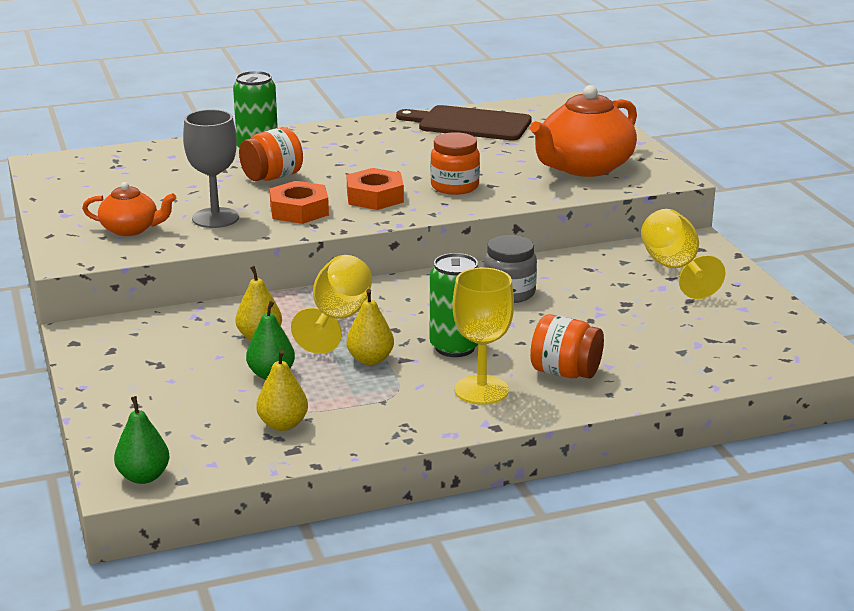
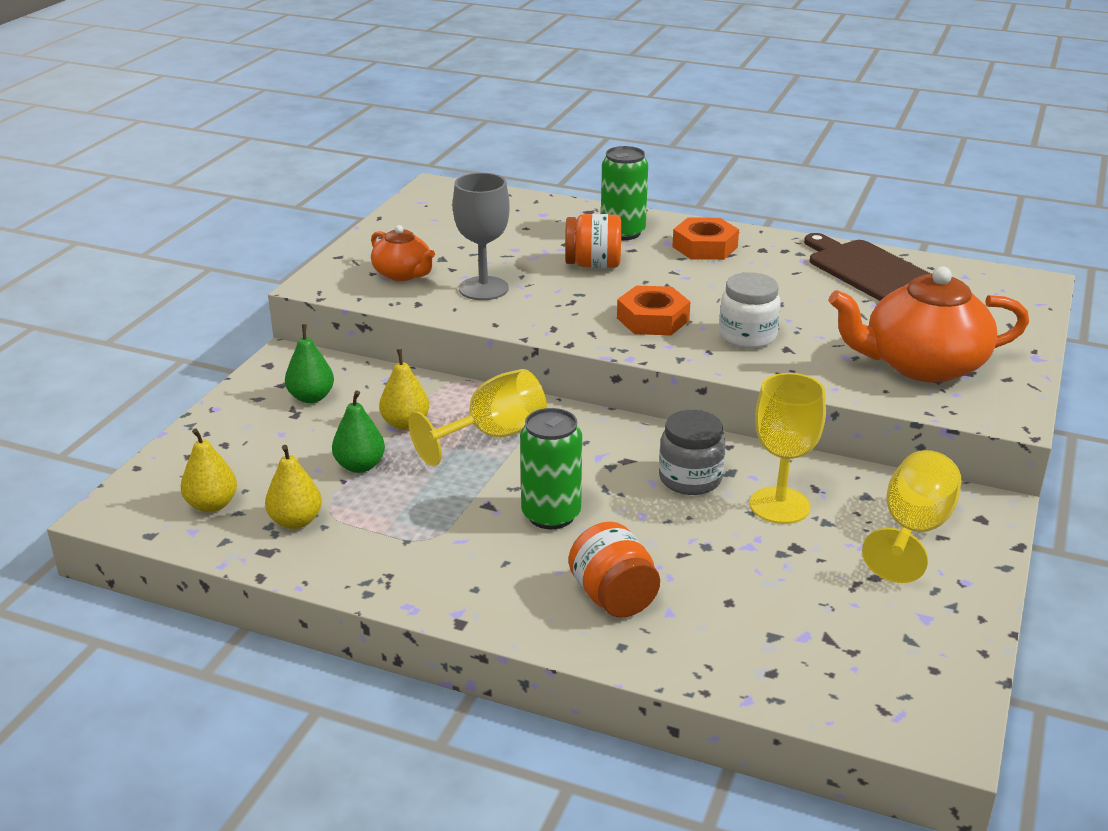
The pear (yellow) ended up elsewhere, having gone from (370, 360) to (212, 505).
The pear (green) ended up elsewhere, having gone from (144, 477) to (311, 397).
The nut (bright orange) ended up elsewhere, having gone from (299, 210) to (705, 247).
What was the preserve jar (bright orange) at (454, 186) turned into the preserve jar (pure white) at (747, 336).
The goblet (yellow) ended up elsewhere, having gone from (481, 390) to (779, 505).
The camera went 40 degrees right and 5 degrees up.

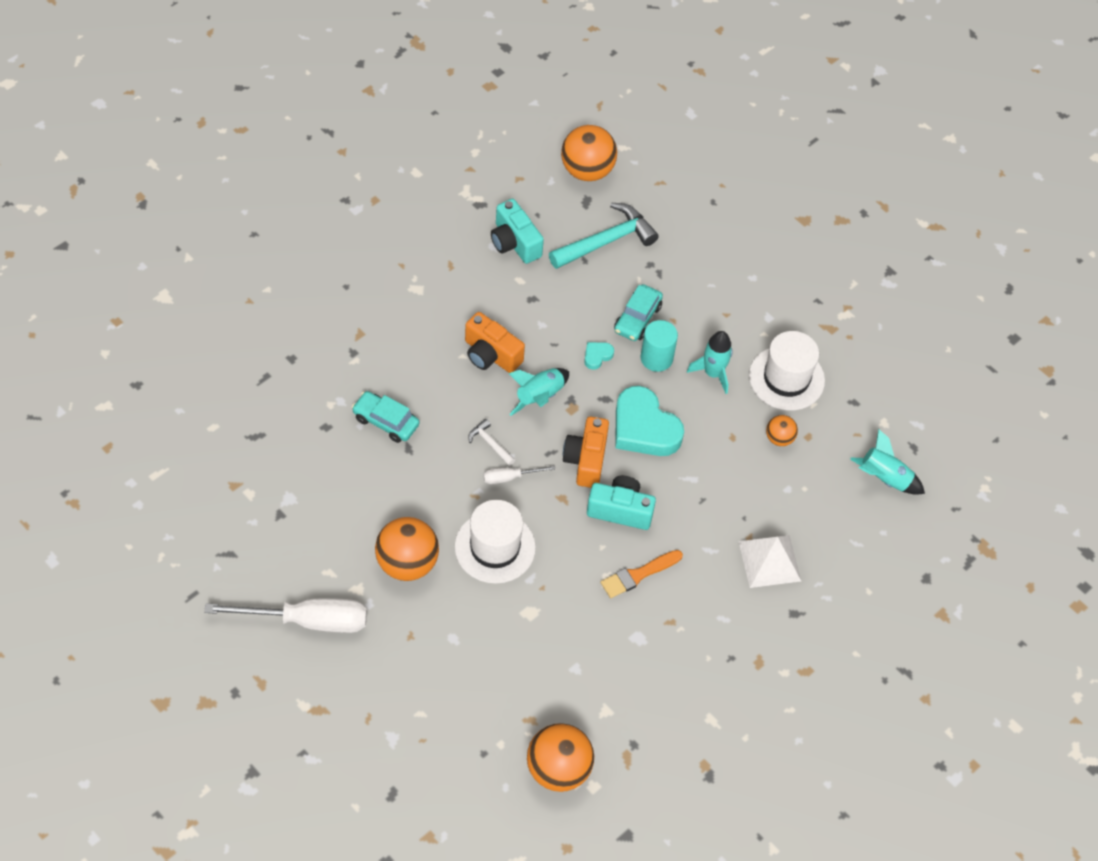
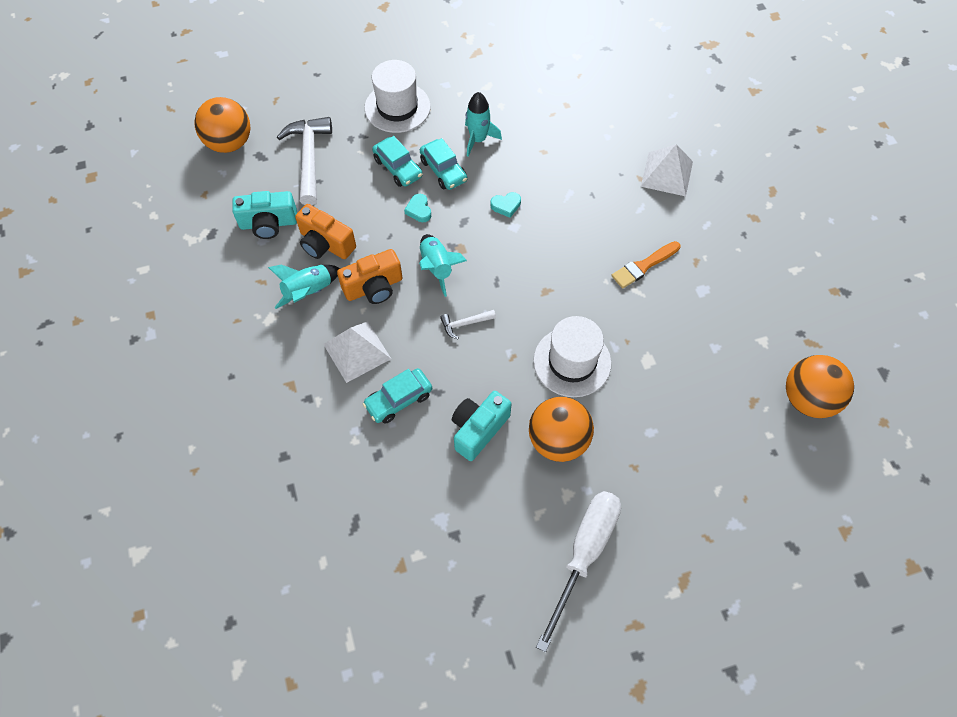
The spaceship (turquoise) ended up elsewhere, having gone from (884, 478) to (309, 292).
What was the claw hammer (turquoise) at (606, 241) turned into the claw hammer (pure white) at (309, 158).
The compact camera (bright orange) ended up elsewhere, having gone from (586, 460) to (325, 244).
The second view gained the pyramid shape (pure white) at (357, 351).
The tall hat (pure white) ended up elsewhere, having gone from (786, 378) to (397, 107).
Where the solid cylinder (turquoise) stood at (656, 358), the automobile (turquoise) came to stand at (443, 170).
The compact camera (turquoise) ended up elsewhere, having gone from (620, 510) to (478, 429).
The size of the love heart (turquoise) at (644, 428) changed by a factor of 0.43.
The brush (bright orange) at (638, 575) ended up facing another way, 60 degrees clockwise from before.
The second view lost the flat screwdriver (pure white) at (510, 477).
The second view lost the play ball (bright orange) at (779, 438).
The camera went 60 degrees left and 5 degrees up.

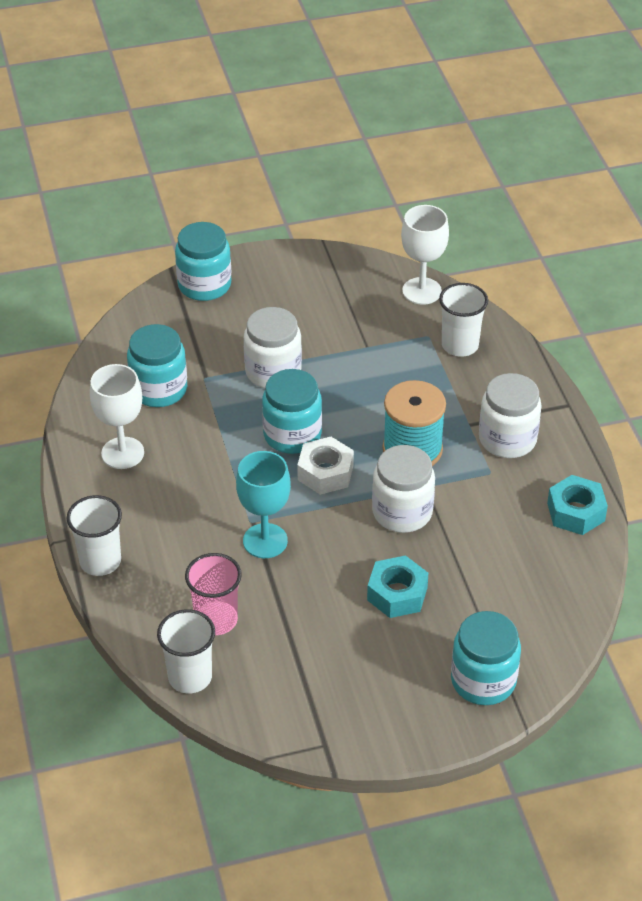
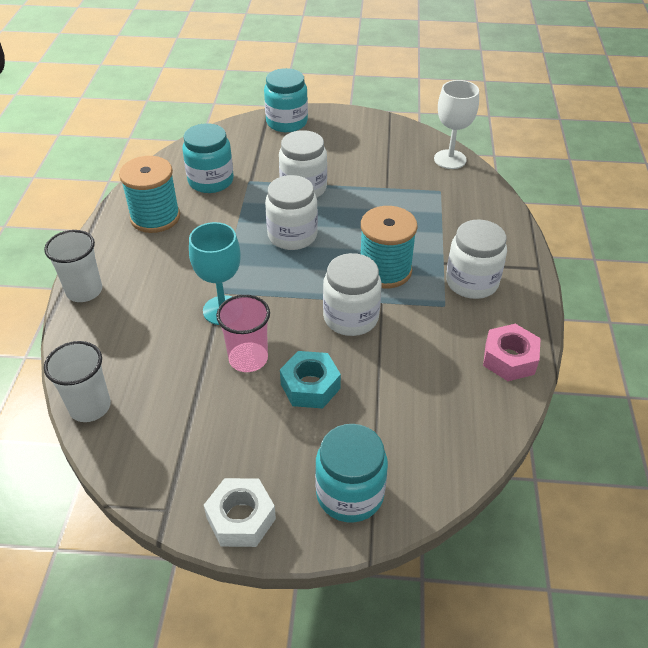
Where the goblet (pure white) stood at (122, 453), the spool (turquoise) came to stand at (155, 217).
The nut (pure white) ended up elsewhere, having gone from (325, 472) to (241, 518).
The cup (rose-pink) ended up elsewhere, having gone from (216, 620) to (248, 358).
What was the preserve jar (turquoise) at (292, 435) turned into the preserve jar (pure white) at (292, 235).
What was the nut (turquoise) at (576, 512) turned into the nut (rose-pink) at (509, 359).
The second view lost the cup (pure white) at (460, 345).
The camera went 20 degrees right and 0 degrees up.

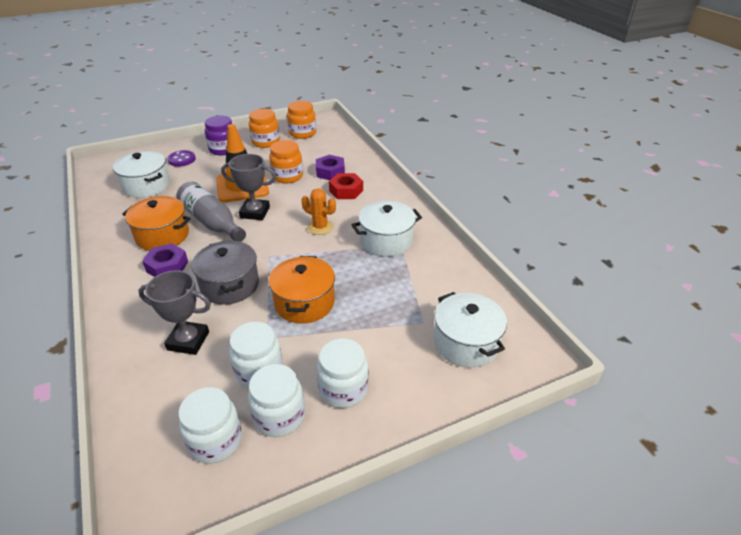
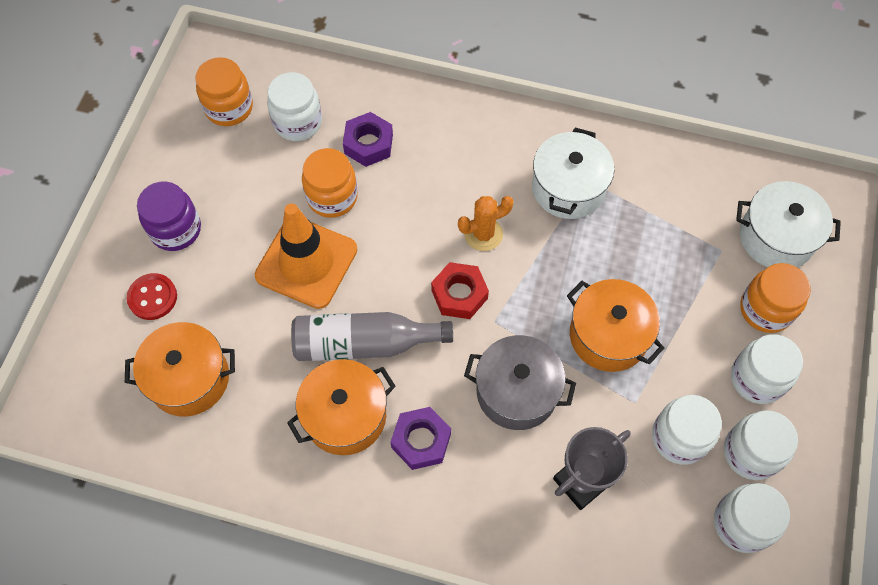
What was the pot (pure white) at (146, 186) turned into the pot (bright orange) at (189, 378).
What was the sewing button (violet) at (182, 159) turned into the sewing button (crimson) at (152, 297).
The second view gained the preserve jar (pure white) at (298, 122).
The nut (crimson) ended up elsewhere, having gone from (346, 191) to (459, 294).
The preserve jar (bright orange) ended up elsewhere, having gone from (265, 142) to (765, 309).
The second view lost the trophy (gray) at (255, 212).
The camera went 50 degrees left and 25 degrees up.

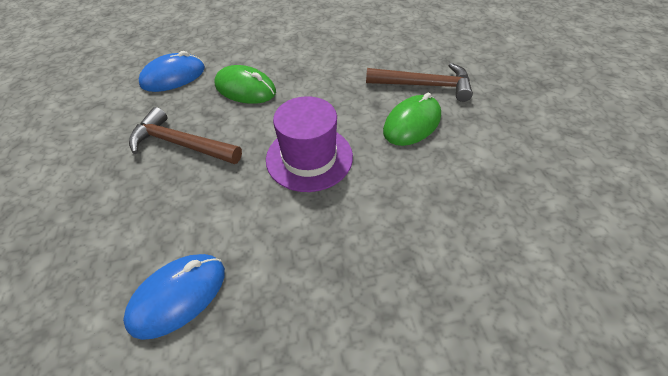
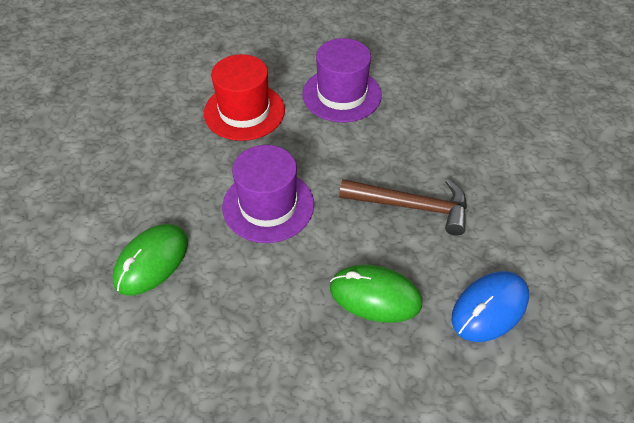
The second view gained the tall hat (crimson) at (244, 111).
Where the mouse (royal blue) stood at (178, 296), the tall hat (violet) came to stand at (341, 95).
The second view lost the claw hammer (russet) at (424, 85).
The camera went 170 degrees right and 0 degrees up.

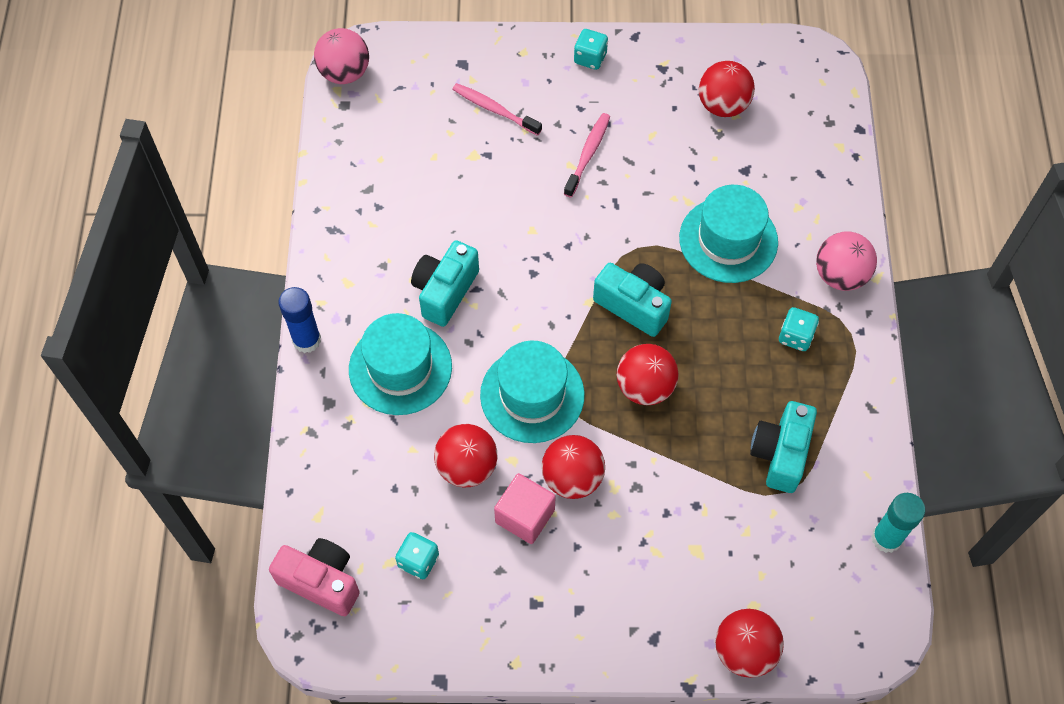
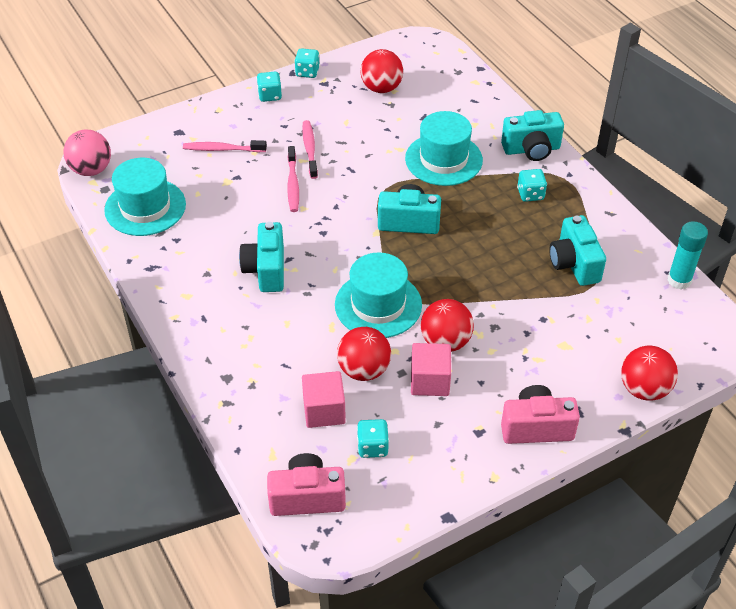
The tall hat (turquoise) ended up elsewhere, having gone from (400, 368) to (145, 207).
The second view gained the tooth brush (rose-pink) at (293, 184).
The second view gained the dice (turquoise) at (307, 72).
The second view gained the cube (rose-pink) at (324, 411).
Where the play ball (rose-pink) stood at (840, 275), the compact camera (turquoise) came to stand at (531, 149).
The second view gained the compact camera (rose-pink) at (536, 427).
The second view lost the glue (royal blue) at (307, 340).
The second view lost the play ball (crimson) at (645, 387).
The camera went 30 degrees left and 15 degrees down.

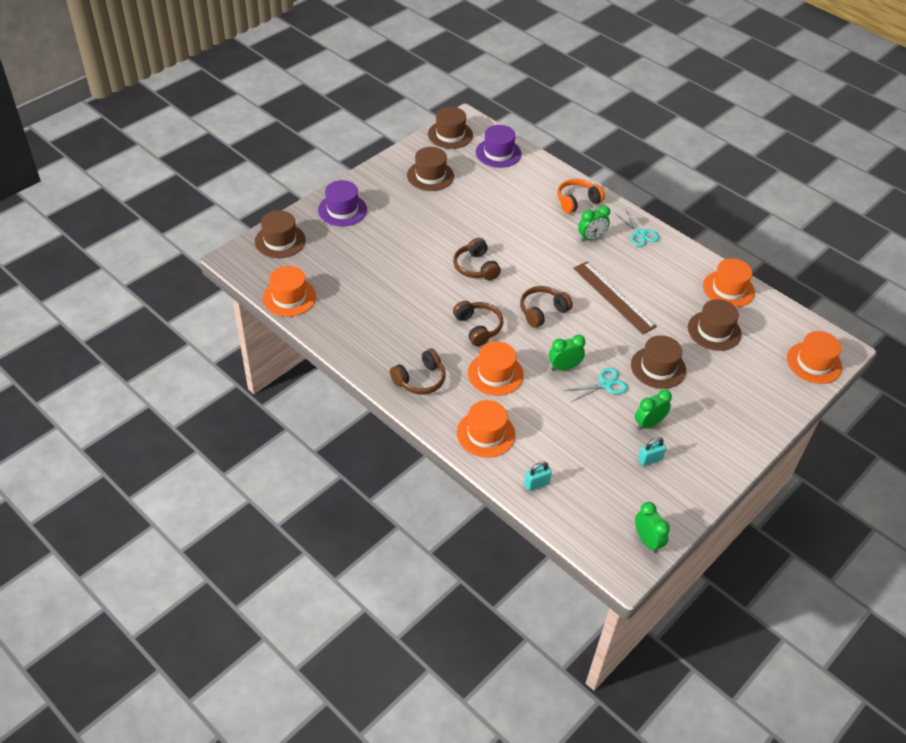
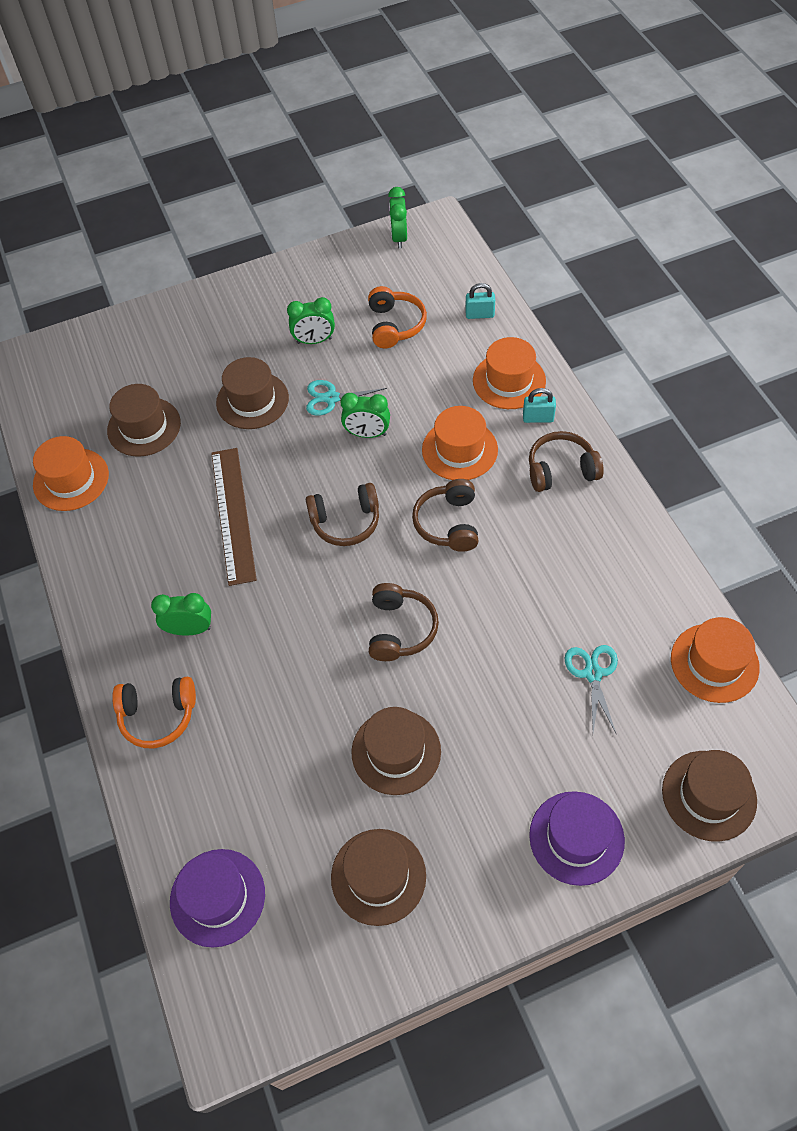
The tall hat (russet) ended up elsewhere, having gone from (450, 135) to (396, 751).
The second view gained the headphones (bright orange) at (394, 325).
The padlock (turquoise) ended up elsewhere, having gone from (650, 459) to (538, 418).
The pair of scissors (turquoise) ended up elsewhere, having gone from (640, 234) to (593, 673).
The second view lost the tall hat (bright orange) at (814, 363).
The camera went 150 degrees left and 10 degrees up.

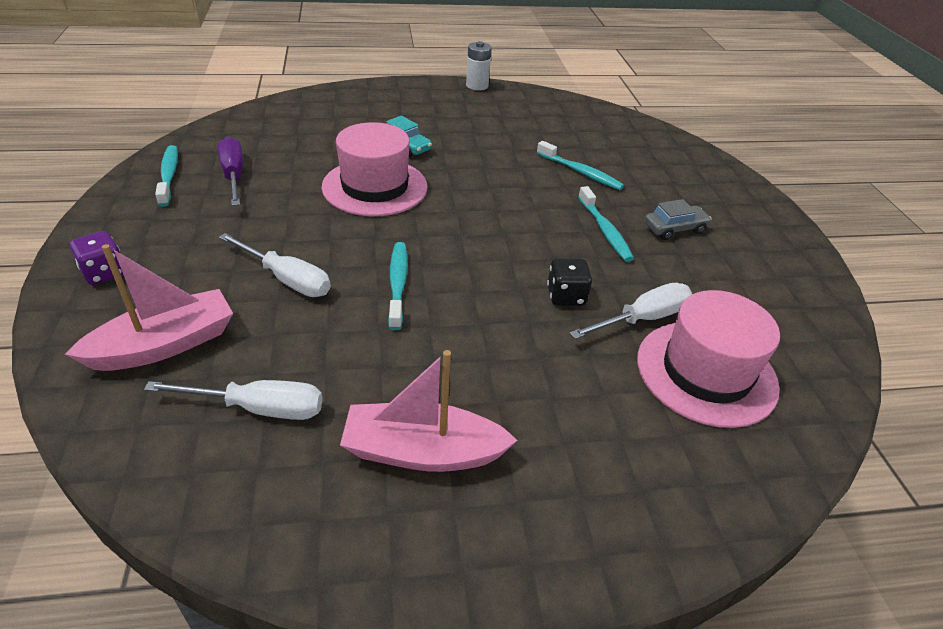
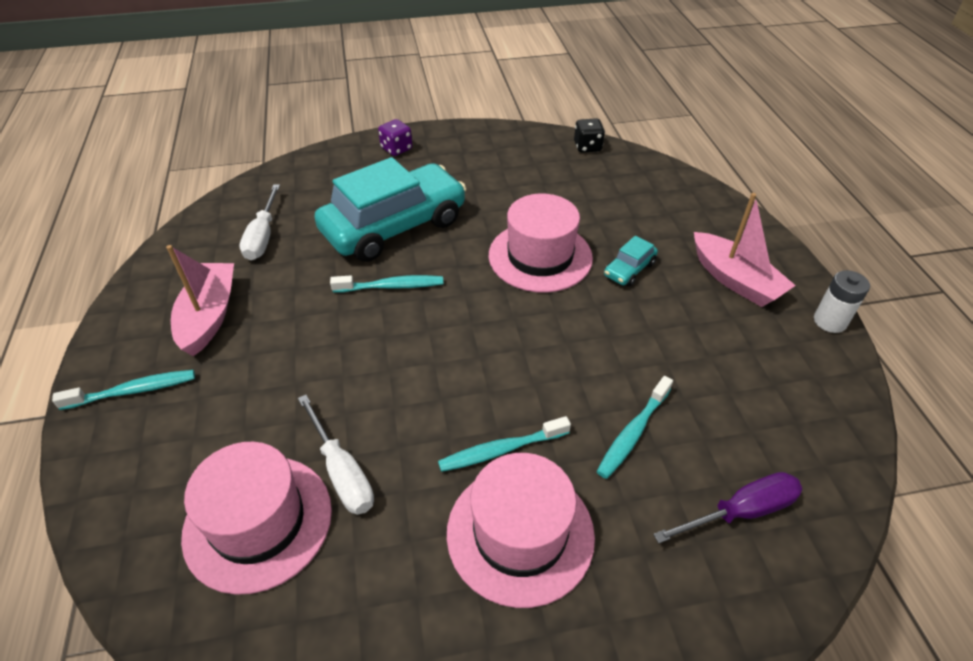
The tooth brush (turquoise) ended up elsewhere, having gone from (169, 175) to (133, 391).
Where the flat screwdriver (pure white) stood at (287, 279), the automobile (turquoise) came to stand at (394, 226).
Where the automobile (gray) stood at (674, 229), the tall hat (rose-pink) came to stand at (520, 533).
The dice (jet-black) ended up elsewhere, having gone from (566, 296) to (587, 147).
The flat screwdriver (violet) ended up elsewhere, having gone from (234, 175) to (740, 511).
The toy boat (rose-pink) ended up elsewhere, having gone from (165, 345) to (735, 280).
The camera went 90 degrees right and 5 degrees up.

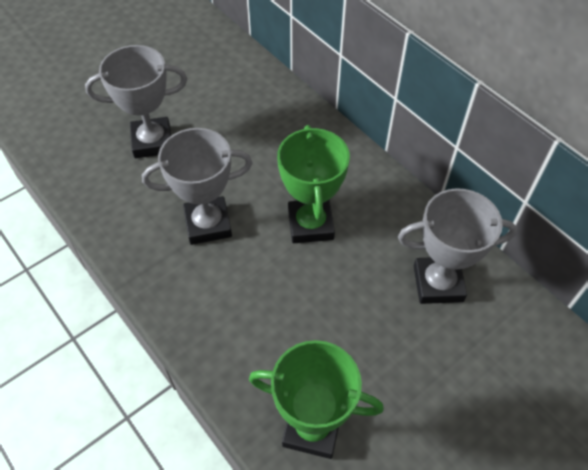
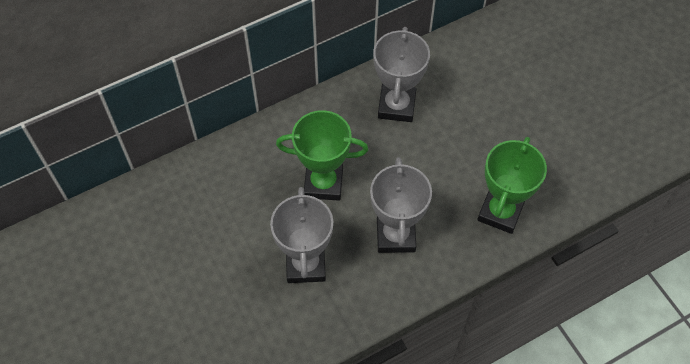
The trophy (gray) ended up elsewhere, having gone from (152, 141) to (395, 235).
The camera went 80 degrees left and 5 degrees up.

